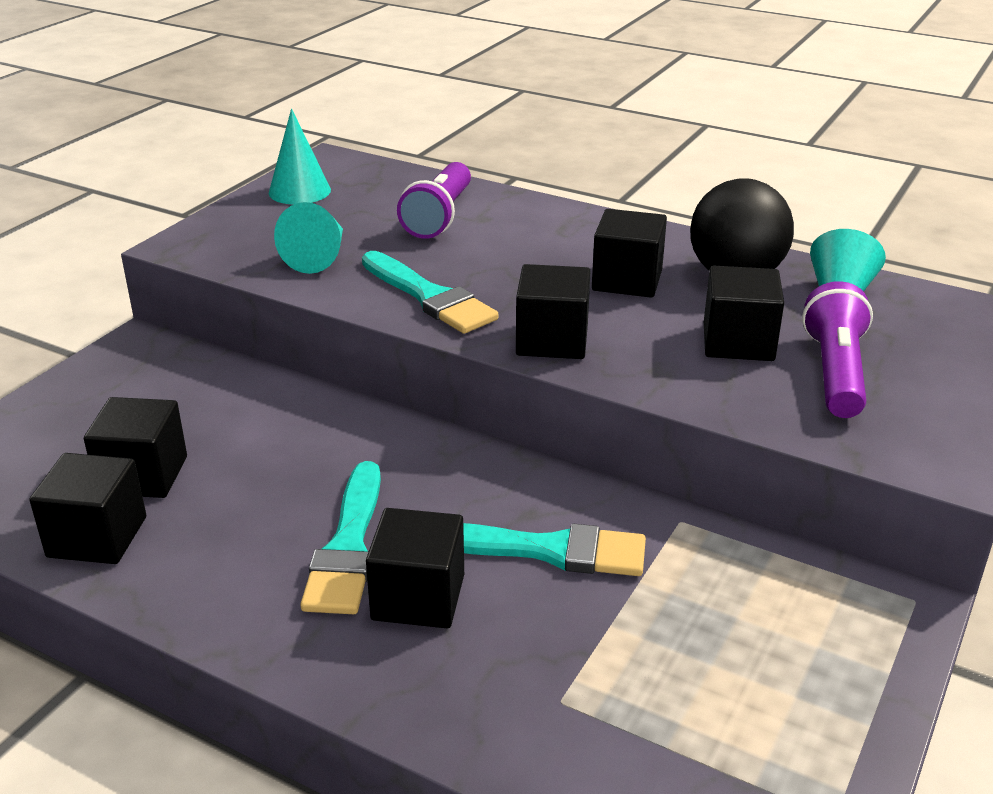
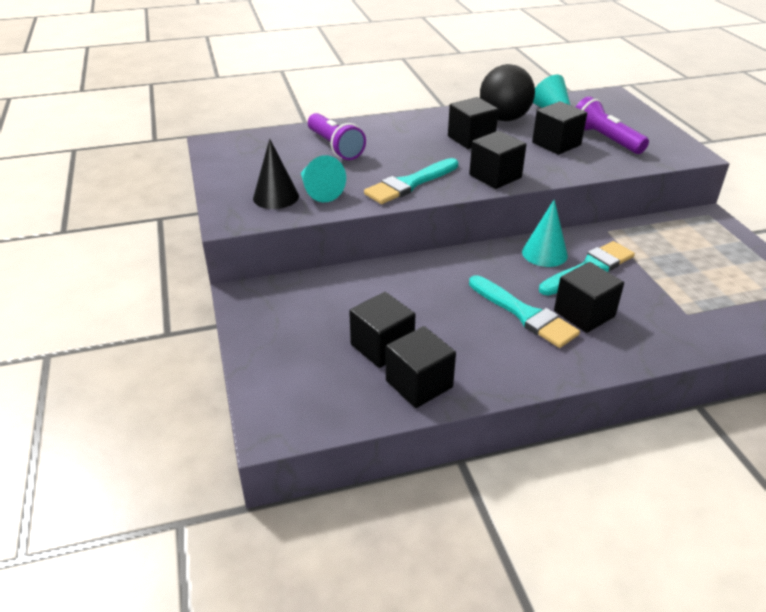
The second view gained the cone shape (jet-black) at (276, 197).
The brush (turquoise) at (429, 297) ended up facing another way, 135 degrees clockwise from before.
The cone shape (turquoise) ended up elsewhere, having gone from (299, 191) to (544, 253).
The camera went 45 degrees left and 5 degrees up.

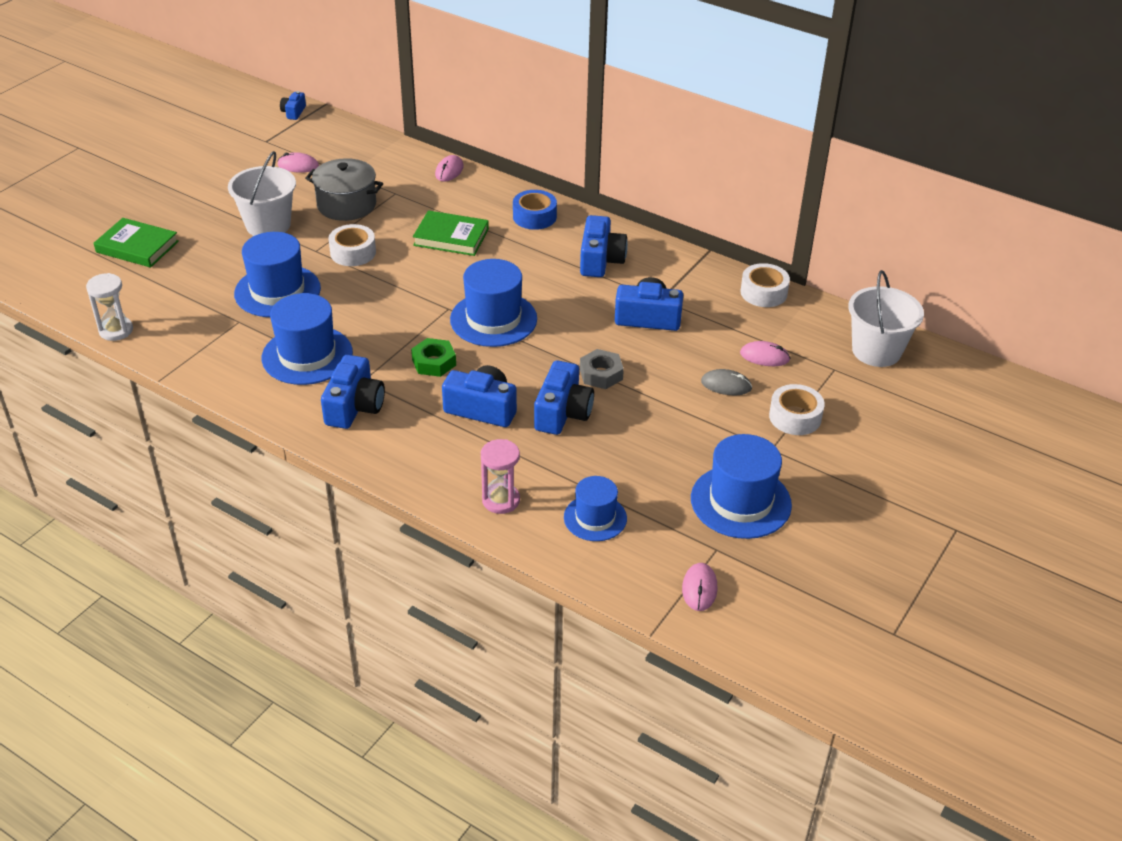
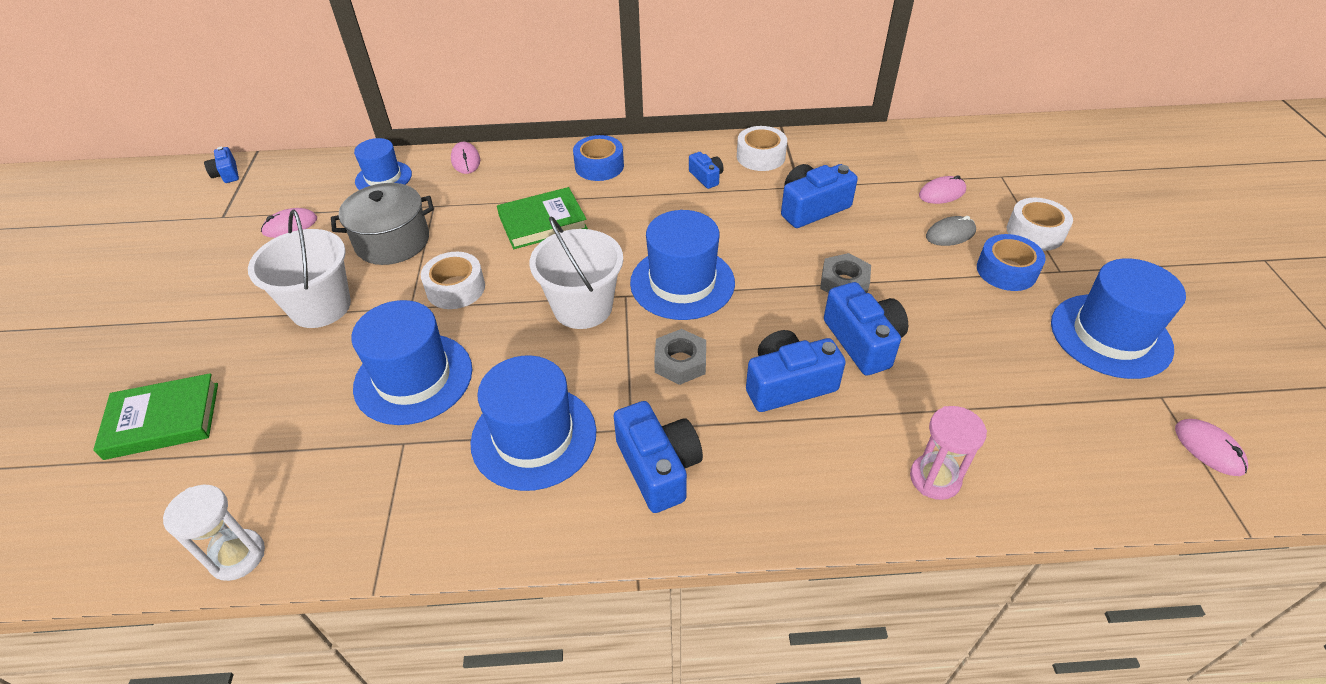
The tall hat (royal blue) ended up elsewhere, having gone from (595, 518) to (383, 178).
The pail (pure white) ended up elsewhere, having gone from (876, 351) to (583, 307).
What was the nut (green) at (434, 362) turned into the nut (gray) at (680, 362).
The size of the compact camera (royal blue) at (600, 260) changed by a factor of 0.54.
The tape (pure white) ended up elsewhere, having gone from (763, 292) to (760, 156).
The second view gained the tape (royal blue) at (1006, 271).
The camera went 35 degrees left and 5 degrees up.

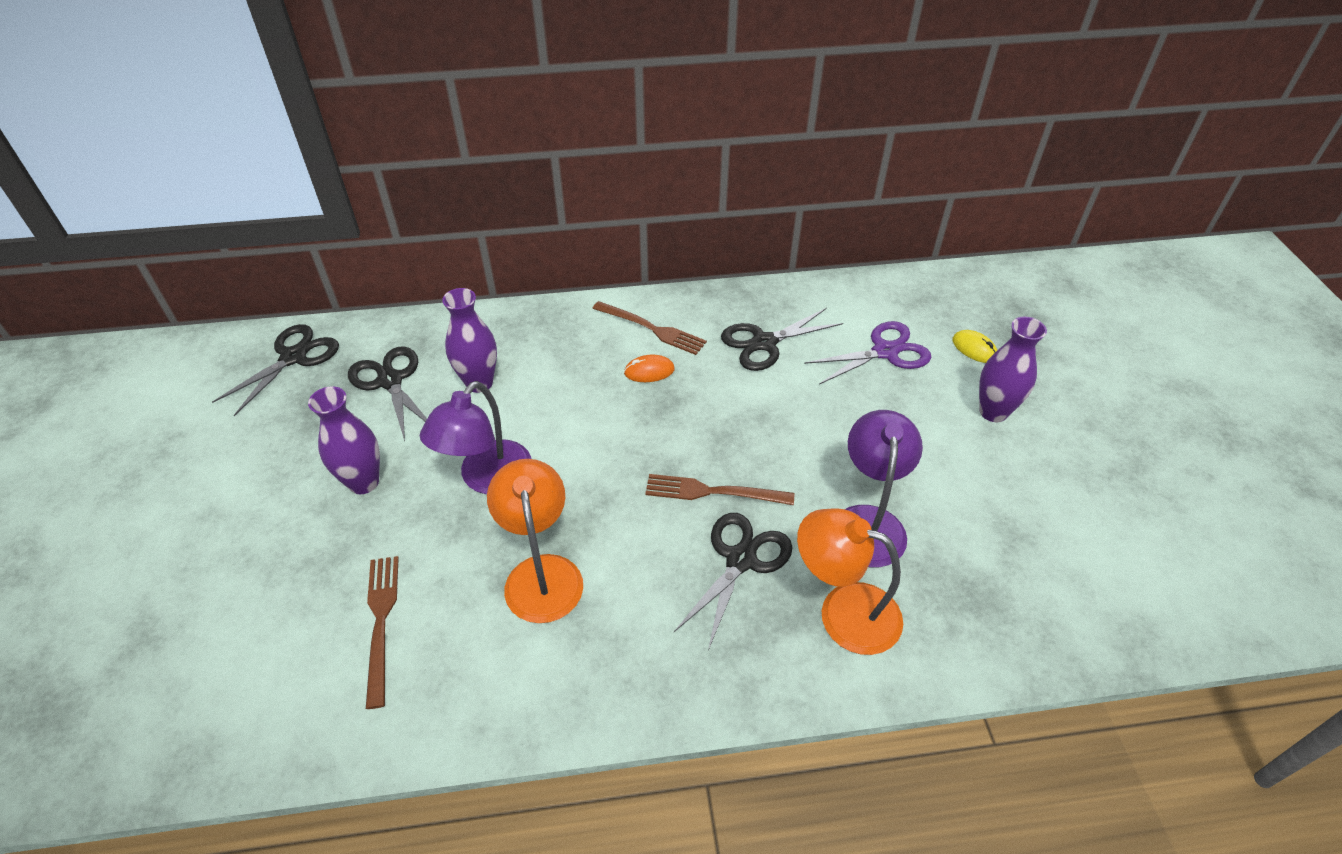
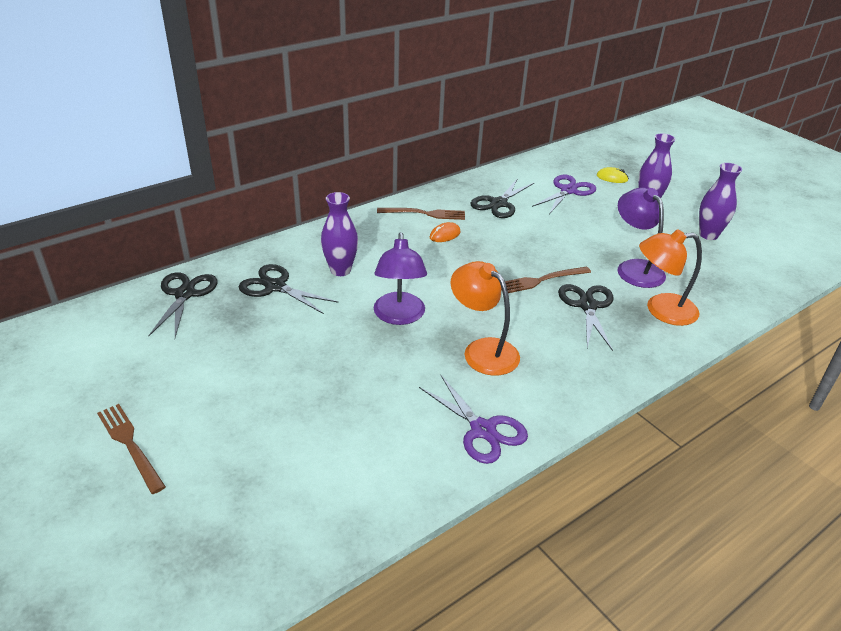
The dinner fork (russet) ended up elsewhere, having gone from (381, 622) to (130, 444).
The second view gained the pair of scissors (violet) at (483, 430).
The tall vase (violet) ended up elsewhere, having gone from (364, 482) to (708, 235).
The camera went 30 degrees left and 10 degrees down.

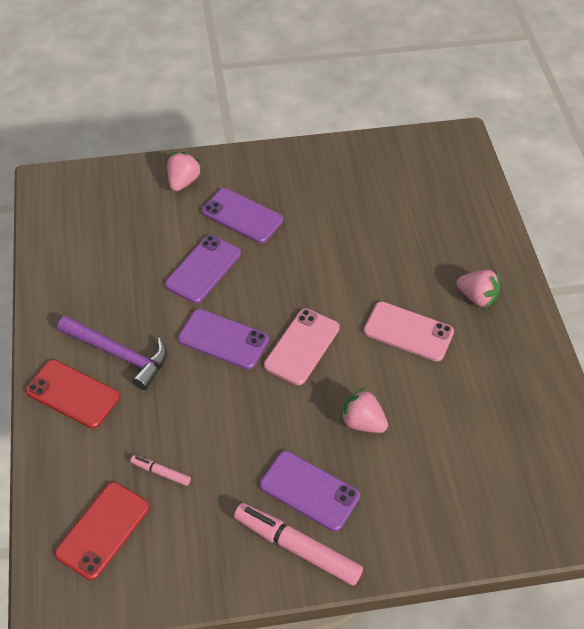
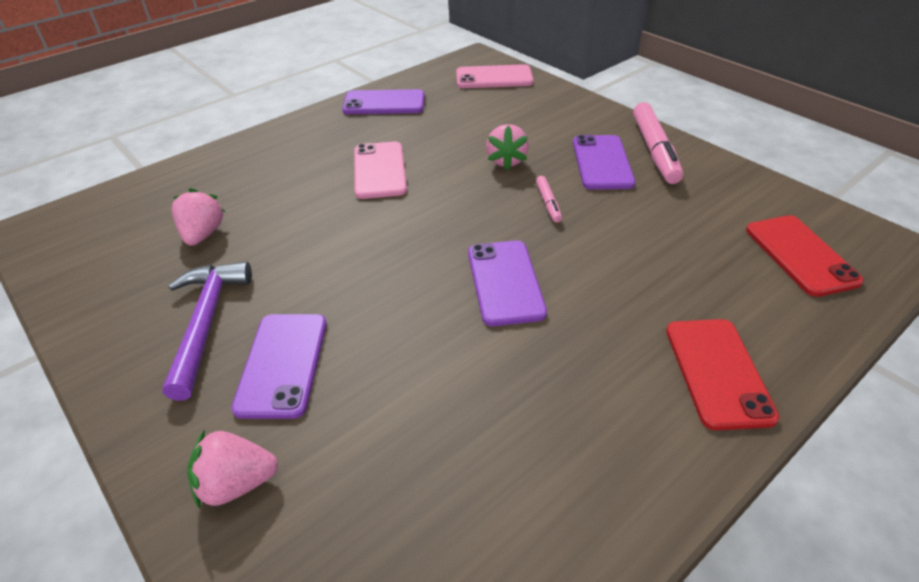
The claw hammer (violet) ended up elsewhere, having gone from (119, 354) to (206, 323).
The strawberry (rose-pink) ended up elsewhere, having gone from (477, 297) to (203, 234).
The phone (violet) ended up elsewhere, having gone from (203, 269) to (384, 103).
The phone (rose-pink) ended up elsewhere, having gone from (302, 346) to (494, 78).
The marker (rose-pink) ended up elsewhere, having gone from (161, 472) to (548, 203).
The phone (crimson) at (103, 530) ended up facing another way, 75 degrees clockwise from before.
The camera went 120 degrees left and 10 degrees down.

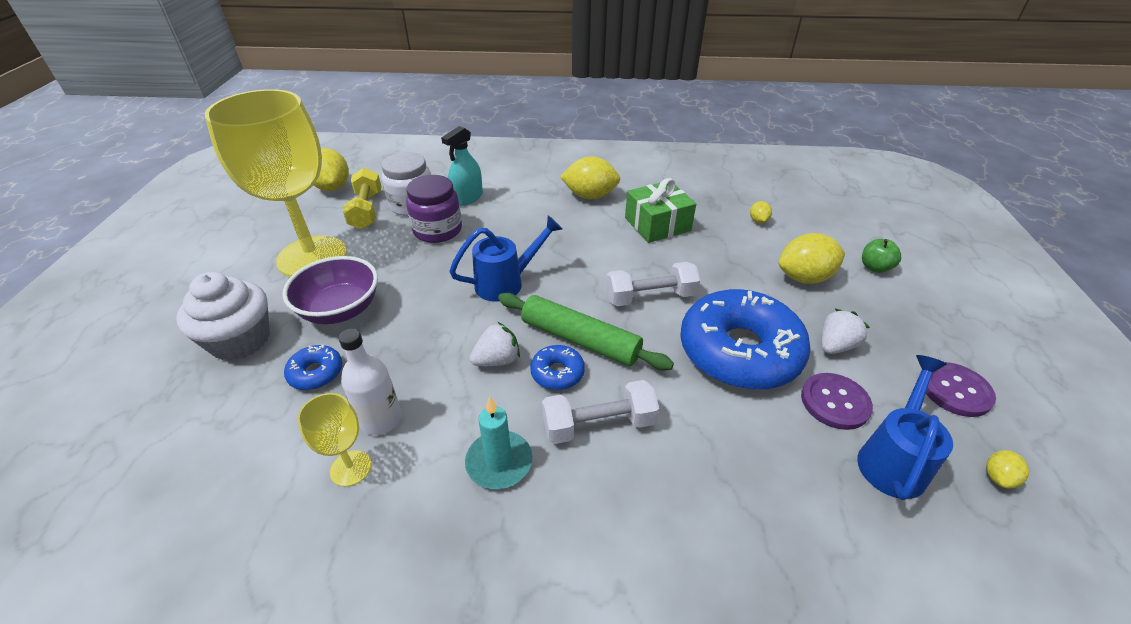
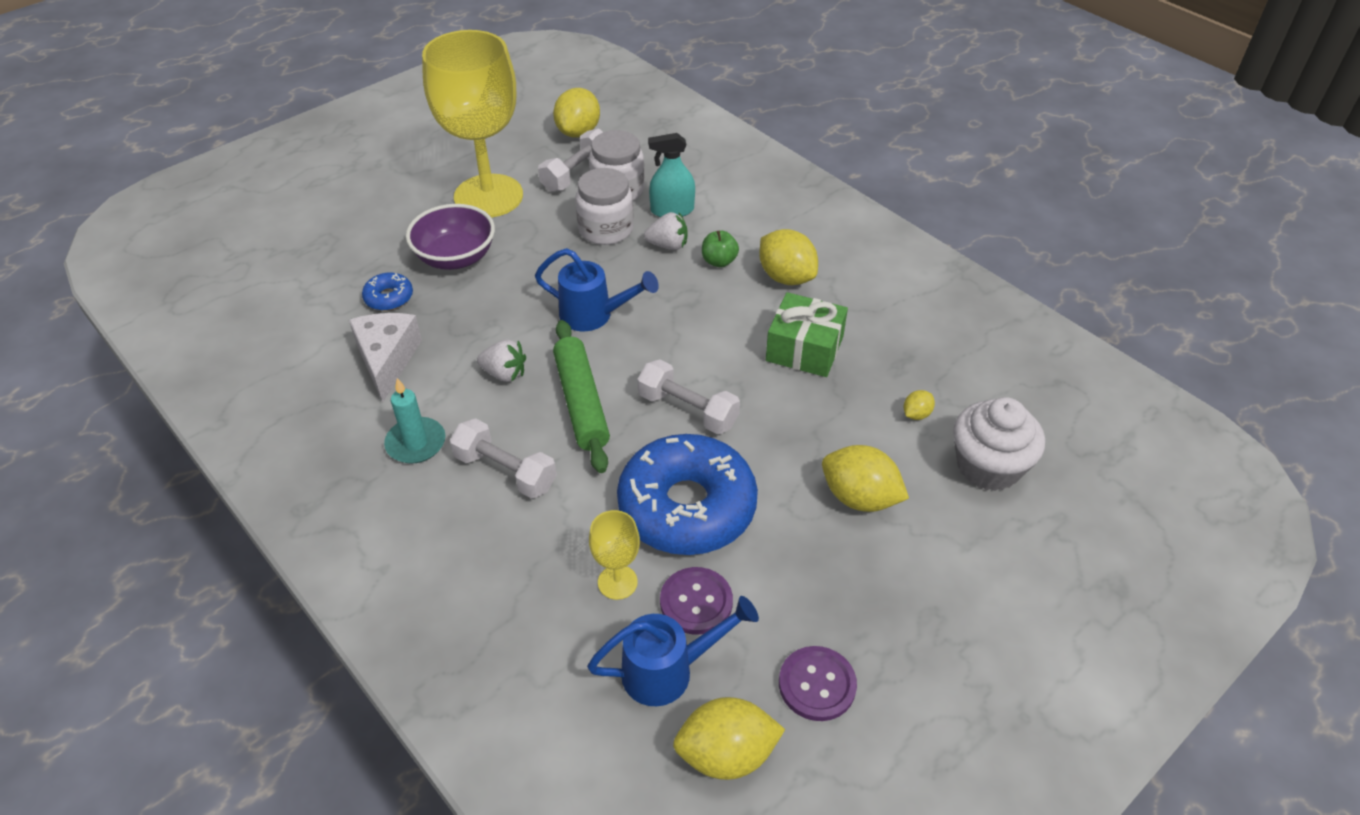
Where the drink bottle (pure white) stood at (381, 419), the cheese (pure white) came to stand at (387, 360).
What was the free weight (yellow) at (366, 210) turned into the free weight (pure white) at (576, 174).
What was the preserve jar (violet) at (437, 230) turned into the preserve jar (pure white) at (606, 229).
The goblet (yellow) ended up elsewhere, having gone from (351, 468) to (617, 582).
The strawberry (pure white) ended up elsewhere, having gone from (835, 346) to (668, 245).
The size of the lemon (yellow) at (998, 477) changed by a factor of 2.09.
The toy apple (green) ended up elsewhere, having gone from (875, 267) to (719, 261).
The fairy cake (pure white) ended up elsewhere, having gone from (240, 340) to (988, 466).
The second view lost the donut (royal blue) at (557, 373).
The camera went 45 degrees right and 5 degrees up.

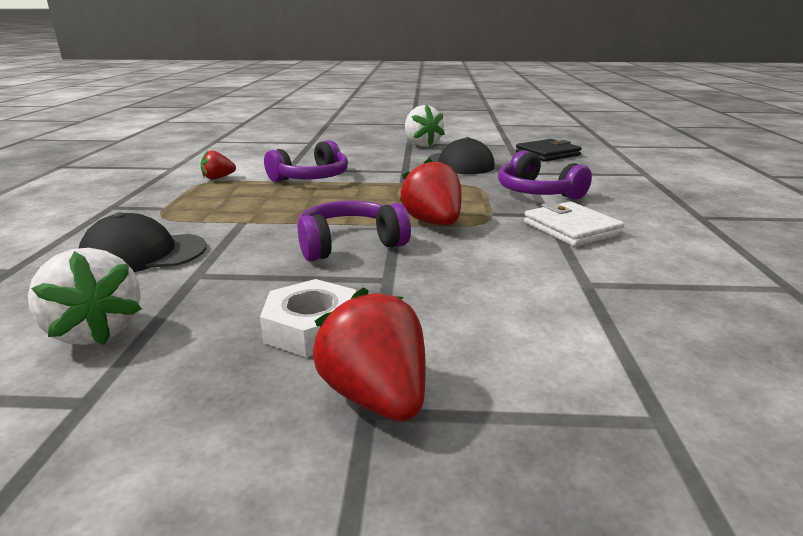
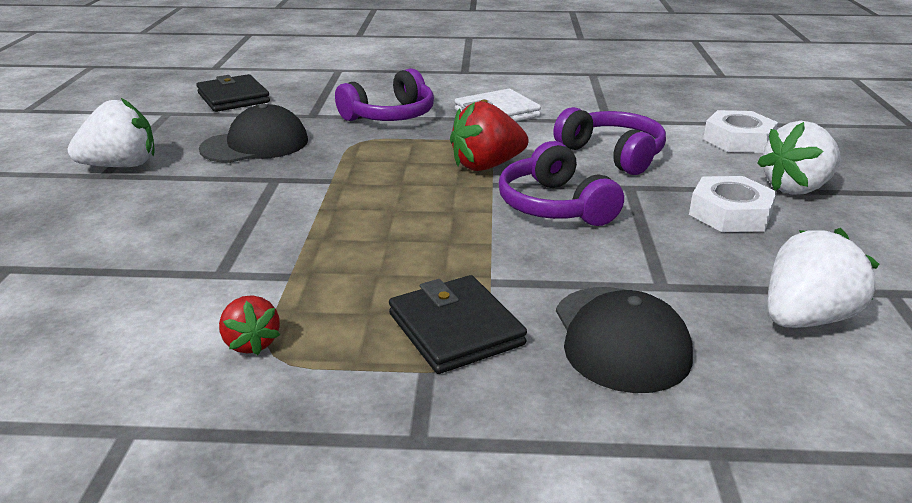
The second view gained the card wallet (jet-black) at (455, 329).
The headphones (violet) ended up elsewhere, having gone from (311, 178) to (612, 154).
The second view gained the nut (pure white) at (738, 140).
What was the strawberry (crimson) at (376, 396) turned into the strawberry (pure white) at (796, 188).
The camera went 90 degrees left and 5 degrees up.

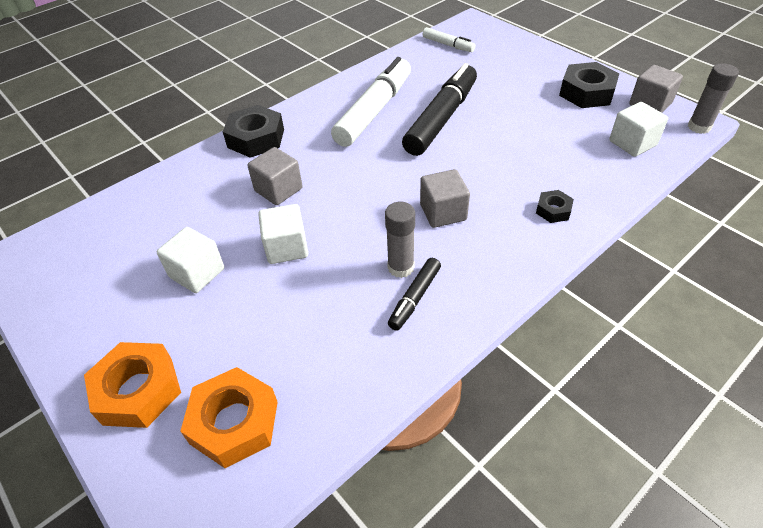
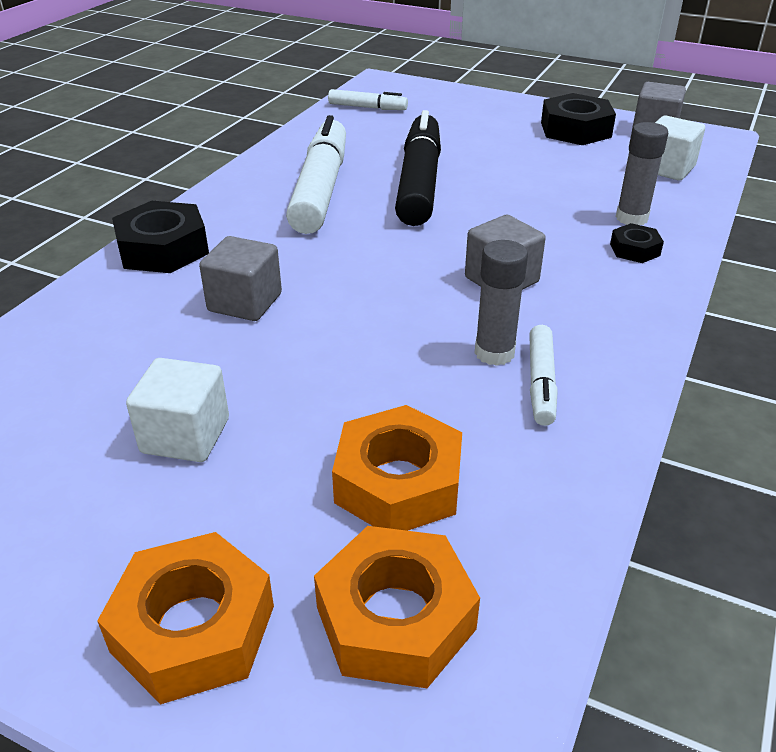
The second view gained the nut (bright orange) at (398, 482).
What was the marker (jet-black) at (415, 298) turned into the marker (pure white) at (541, 383).
The glue (gray) ended up elsewhere, having gone from (699, 127) to (631, 218).
The second view lost the cube (pure white) at (286, 247).
The camera went 25 degrees left and 10 degrees down.

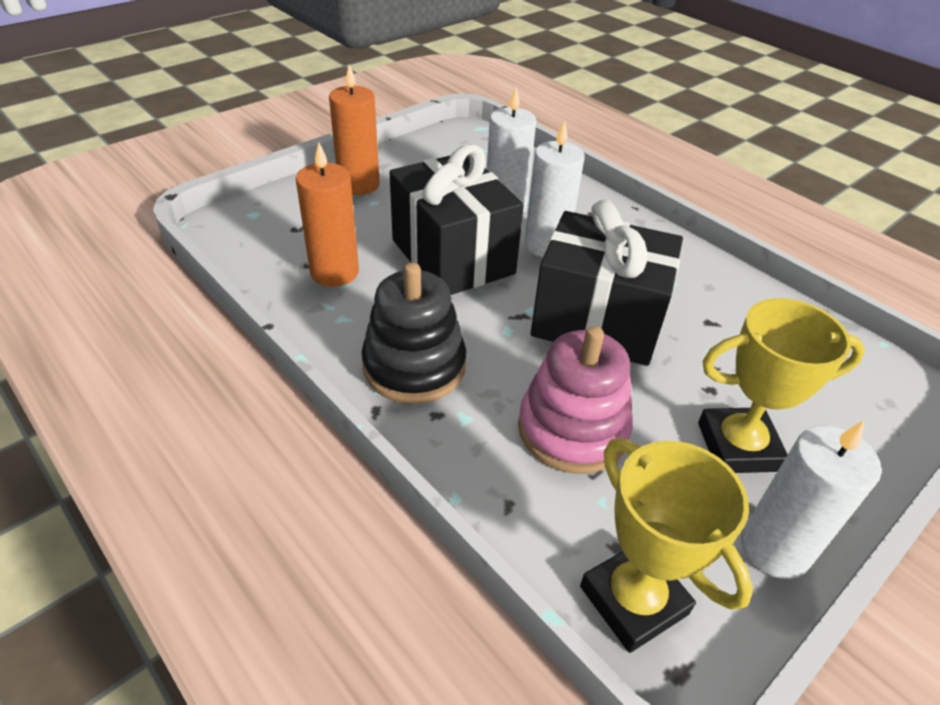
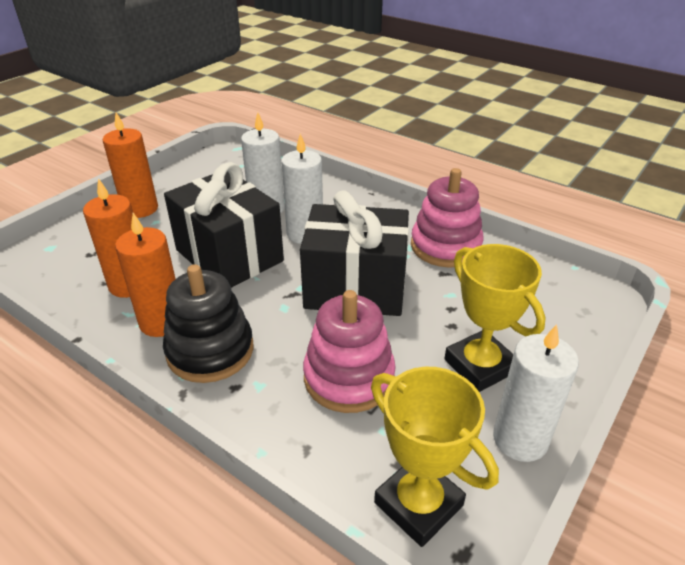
The second view gained the pillar candle (bright orange) at (162, 322).
The second view gained the stacking rings (rose-pink) at (445, 246).
The trophy (yellow) at (738, 446) ended up facing another way, 75 degrees clockwise from before.
The camera went 10 degrees left and 5 degrees down.

